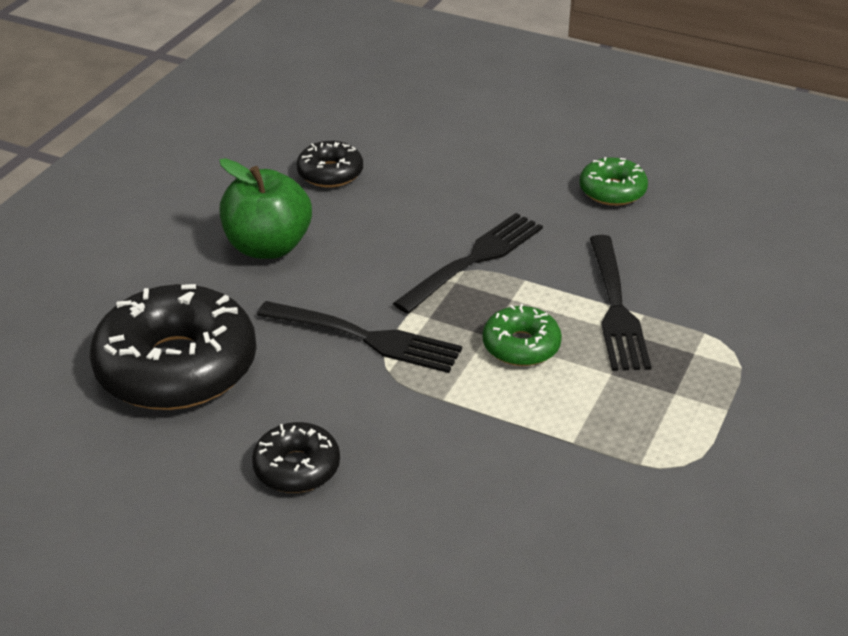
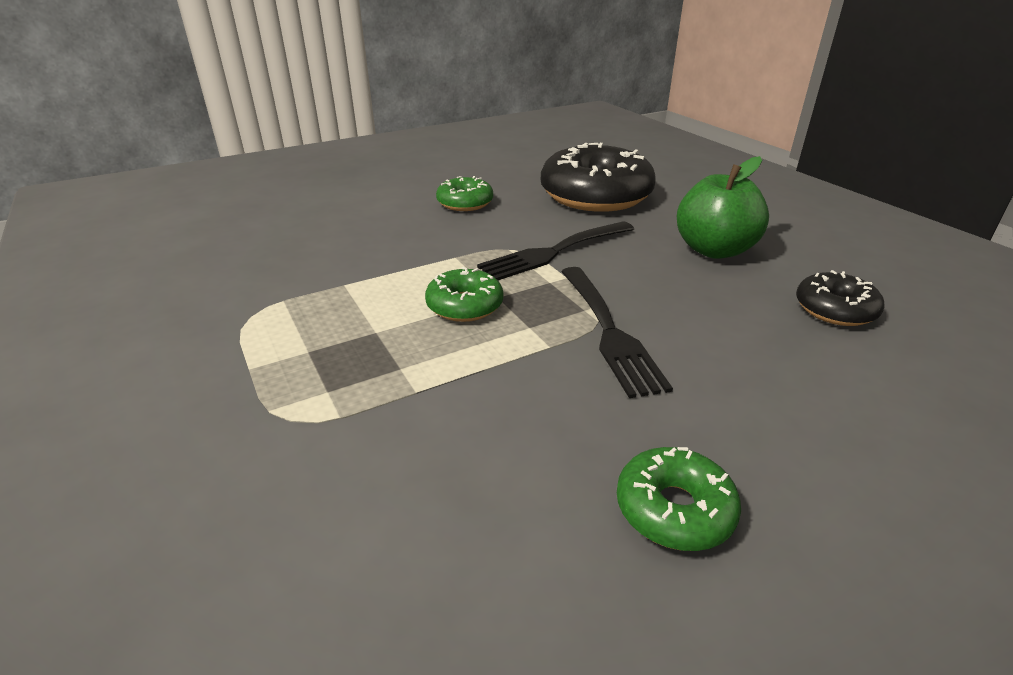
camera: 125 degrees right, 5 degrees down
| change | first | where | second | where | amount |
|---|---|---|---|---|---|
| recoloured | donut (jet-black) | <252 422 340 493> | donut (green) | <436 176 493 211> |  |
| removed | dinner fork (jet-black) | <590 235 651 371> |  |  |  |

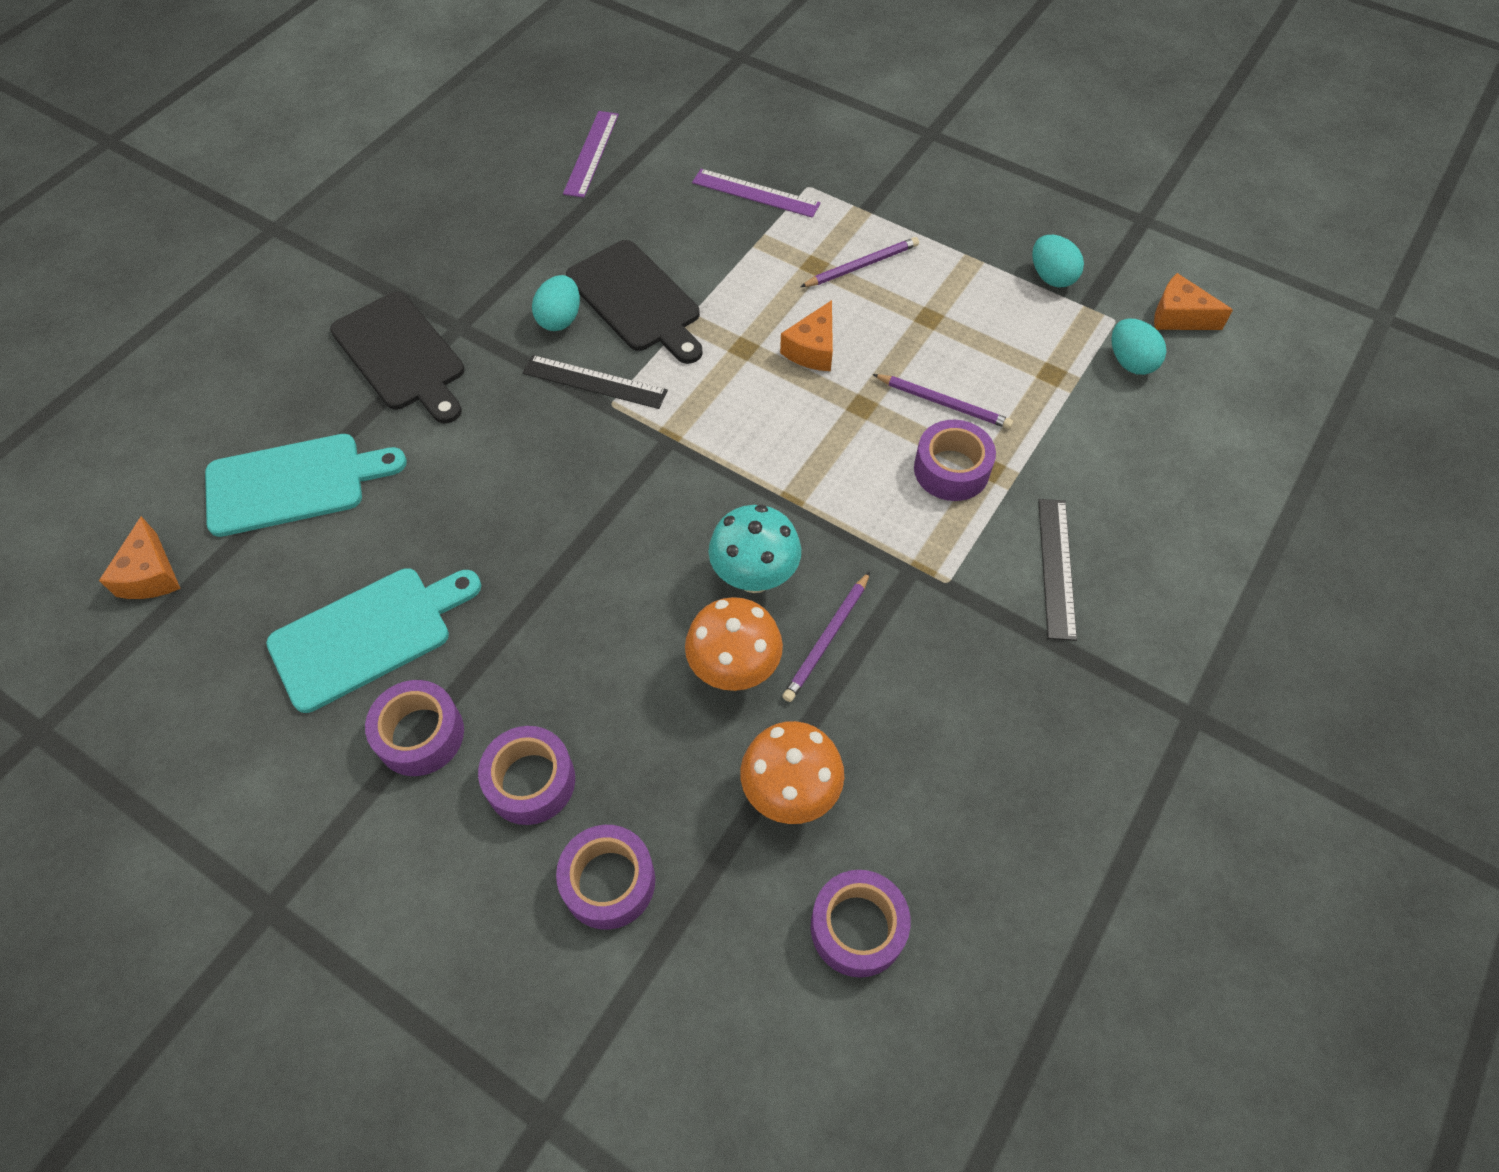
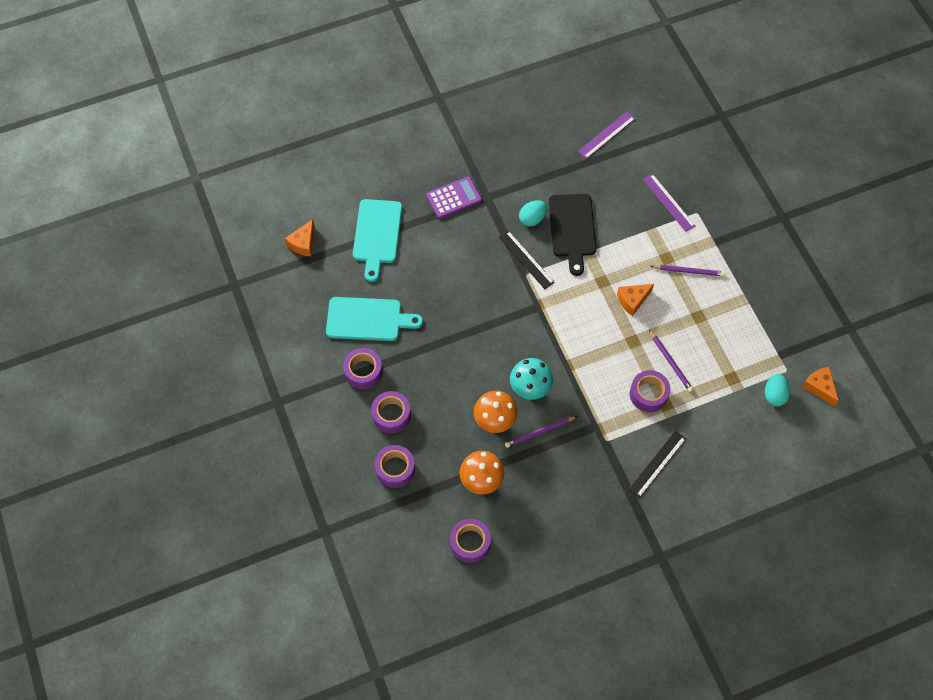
camera: 35 degrees right, 5 degrees up
| change | first | where | second | where | amount |
|---|---|---|---|---|---|
| turned | bread board (aqua) | <205 434 407 537> |  | <353 199 402 282> | 75 degrees clockwise |
| replaced | bread board (jet-black) | <330 292 465 424> | calculator (royal purple) | <426 177 482 219> |  |
| removed | toy egg (aqua) | <1032 235 1084 288> |  |  |  |

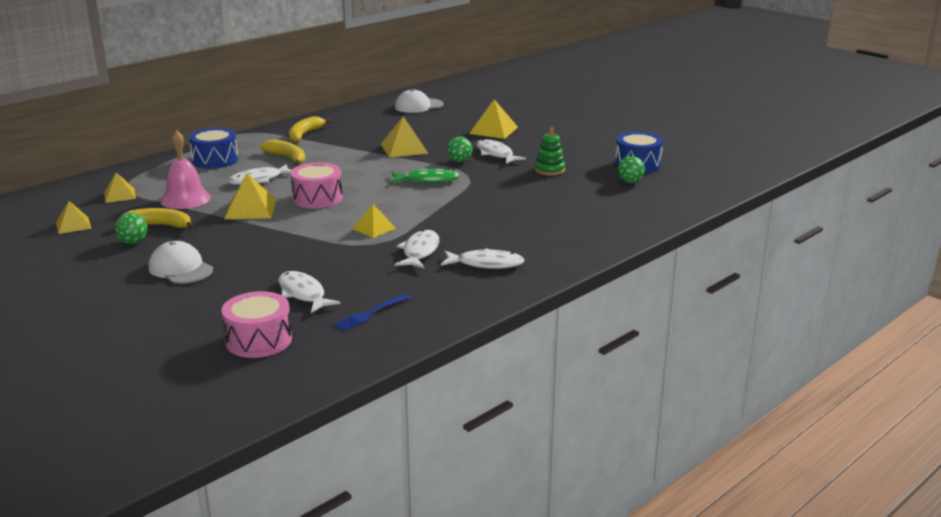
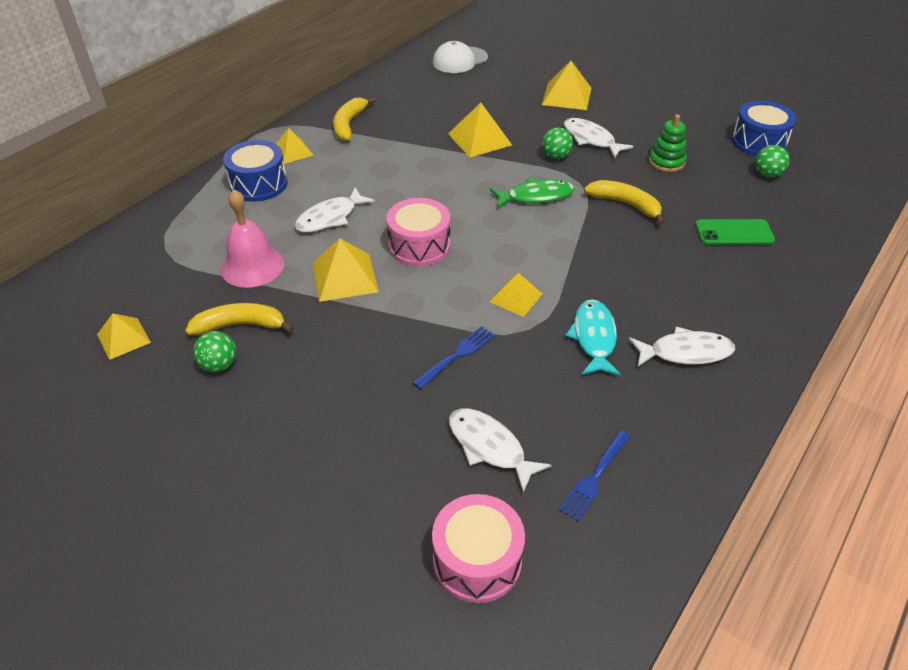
camera: 10 degrees left, 20 degrees up
| change | first | where | second | where | amount |
|---|---|---|---|---|---|
| moved | pyramid (bright yellow) | <104 172 136 203> |  | <276 128 313 164> |  |
| removed | baseball cap (pure white) | <148 241 213 284> |  |  |  |
| moved | banana fruit (bright yellow) | <260 139 305 166> |  | <584 180 664 225> |  |
| recoloured | fish (pure white) | <395 230 439 269> | fish (aqua) | <566 299 621 376> |  |
| added |  |  | dinner fork (blue) | <413 326 495 389> |  |
| added |  |  | mobile phone (green) | <695 219 775 245> |  |

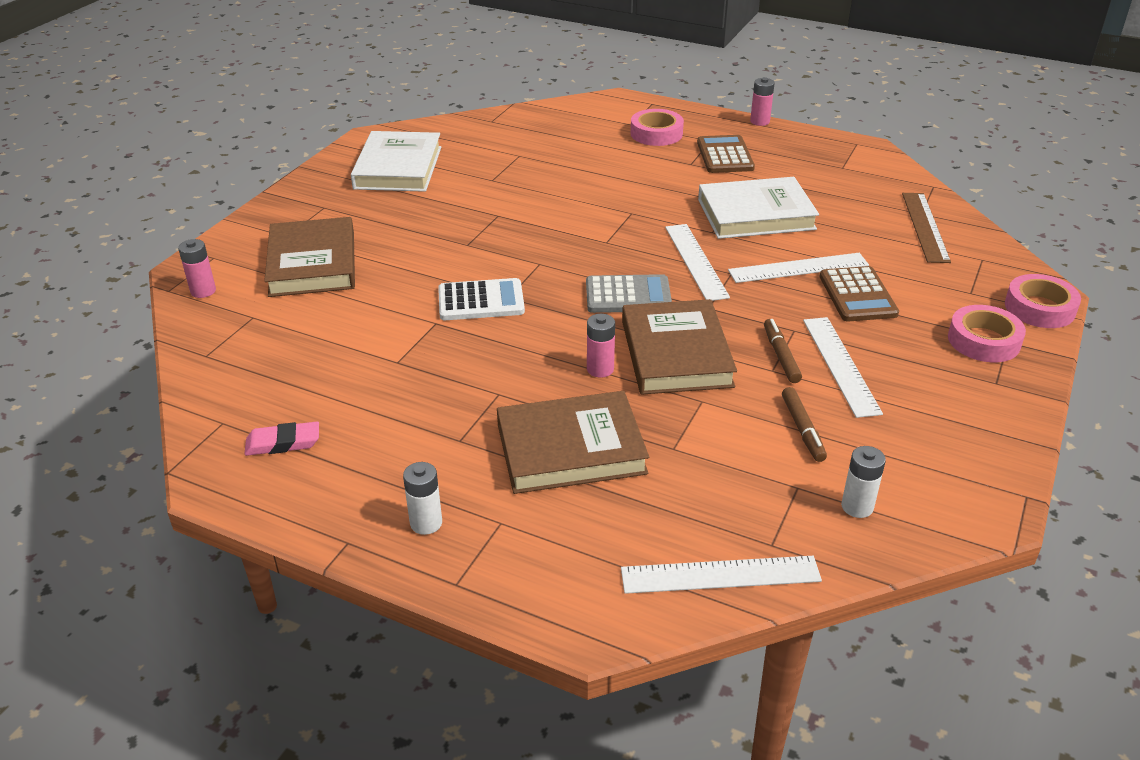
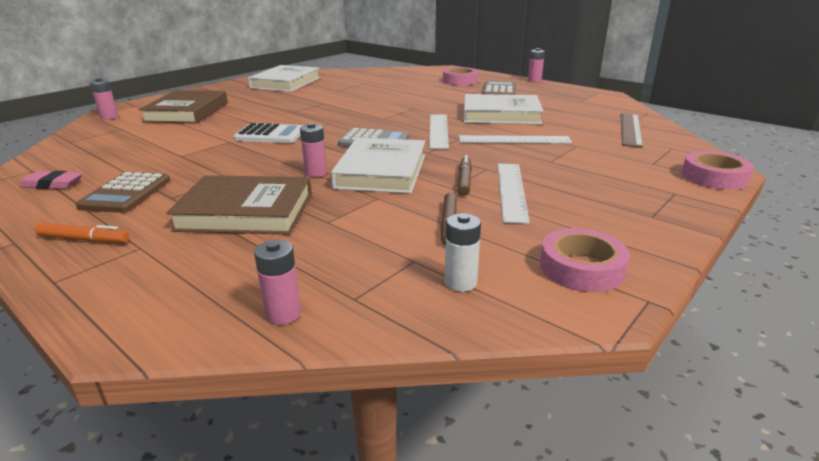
camera: 15 degrees right, 10 degrees down
| change | first | where | second | where | amount |
|---|---|---|---|---|---|
| replaced | power cell (pure white) | <403 462 442 535> | felt pen (bright orange) | <35 222 129 243> |  |
| replaced | ruler (pure white) | <621 556 822 594> | power cell (rose-pink) | <254 240 301 325> |  |
| recoloured | hardback (dark brown) | <622 299 737 395> | hardback (pure white) | <331 137 425 194> |  |
| moved | calculator (dark brown) | <820 266 899 321> |  | <76 172 170 213> |  |
| moved | tape (rose-pink) | <948 305 1026 362> |  | <540 228 630 292> |  |

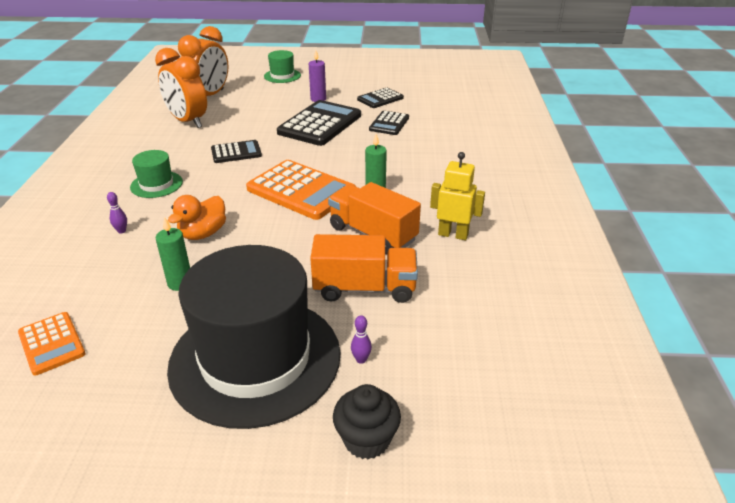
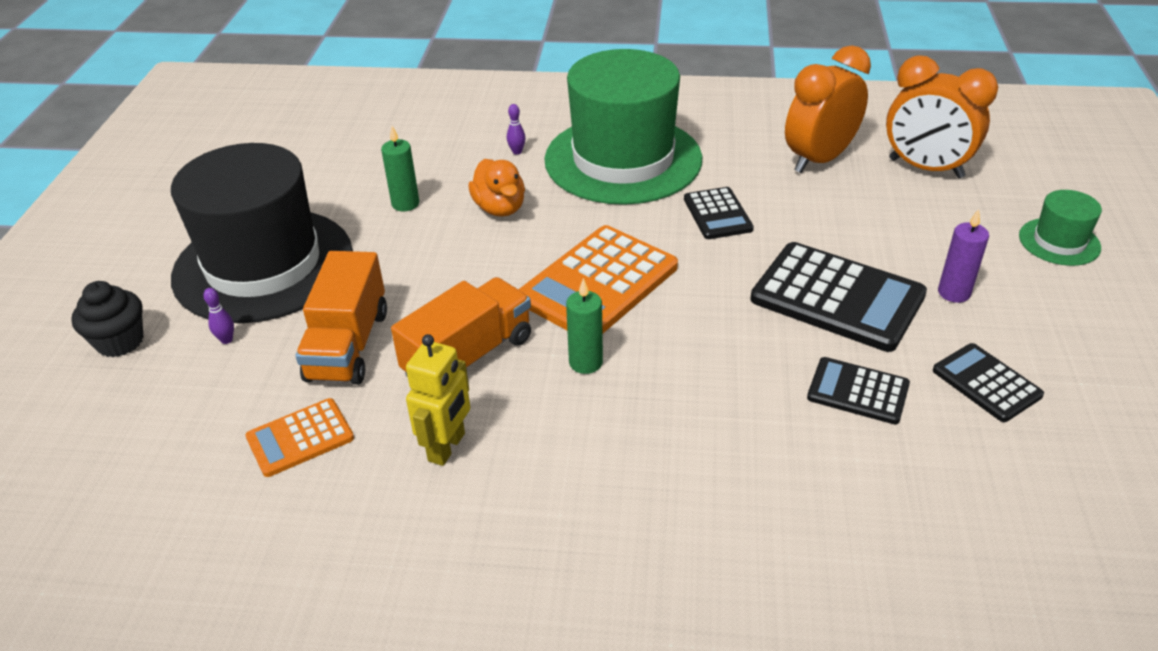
camera: 95 degrees right, 5 degrees up
| change | first | where | second | where | amount |
|---|---|---|---|---|---|
| moved | calculator (bright orange) | <18 312 86 376> |  | <245 398 354 477> |  |
| resized | tall hat (green) | <130 150 183 198> |  | <544 49 702 205> | x2.32 |
| turned | toy duck (bright orange) | <168 195 226 240> |  | <468 159 525 217> | 150 degrees counterclockwise |

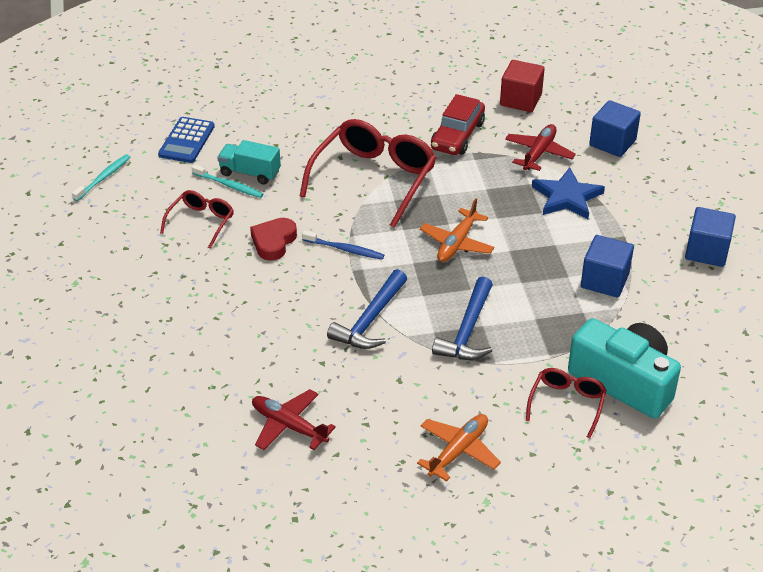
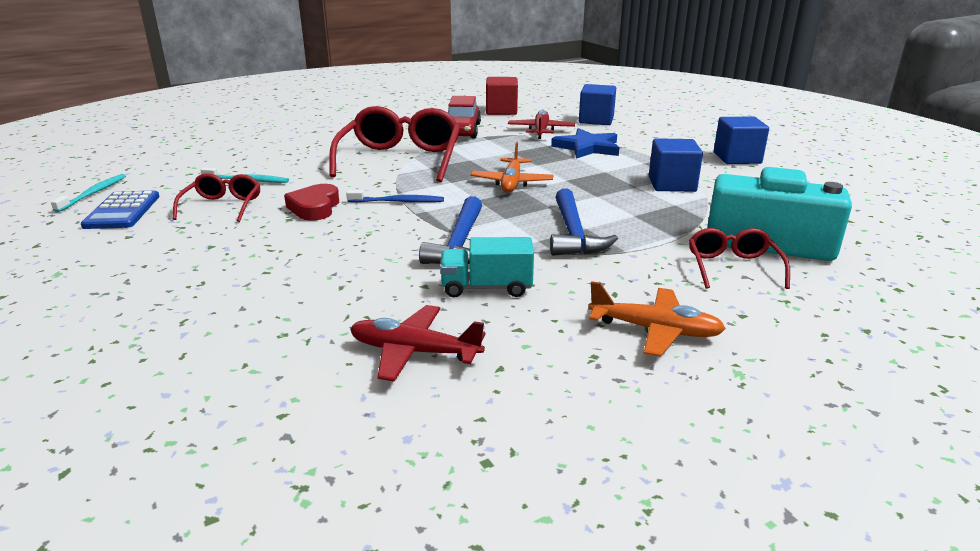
camera: 20 degrees left, 15 degrees down
| change | first | where | second | where | amount |
|---|---|---|---|---|---|
| moved | calculator (blue) | <158 117 215 163> |  | <81 190 160 229> |  |
| moved | lorry (aqua) | <217 140 281 185> |  | <440 237 534 298> |  |
| turned | aeroplane (bright orange) | <417 414 501 481> |  | <588 281 726 357> | 90 degrees clockwise |

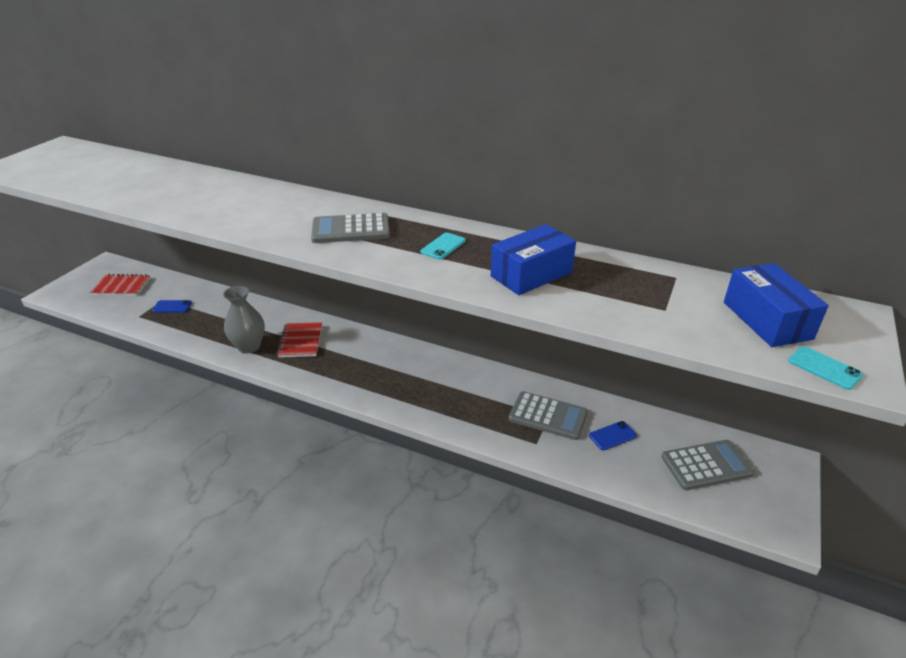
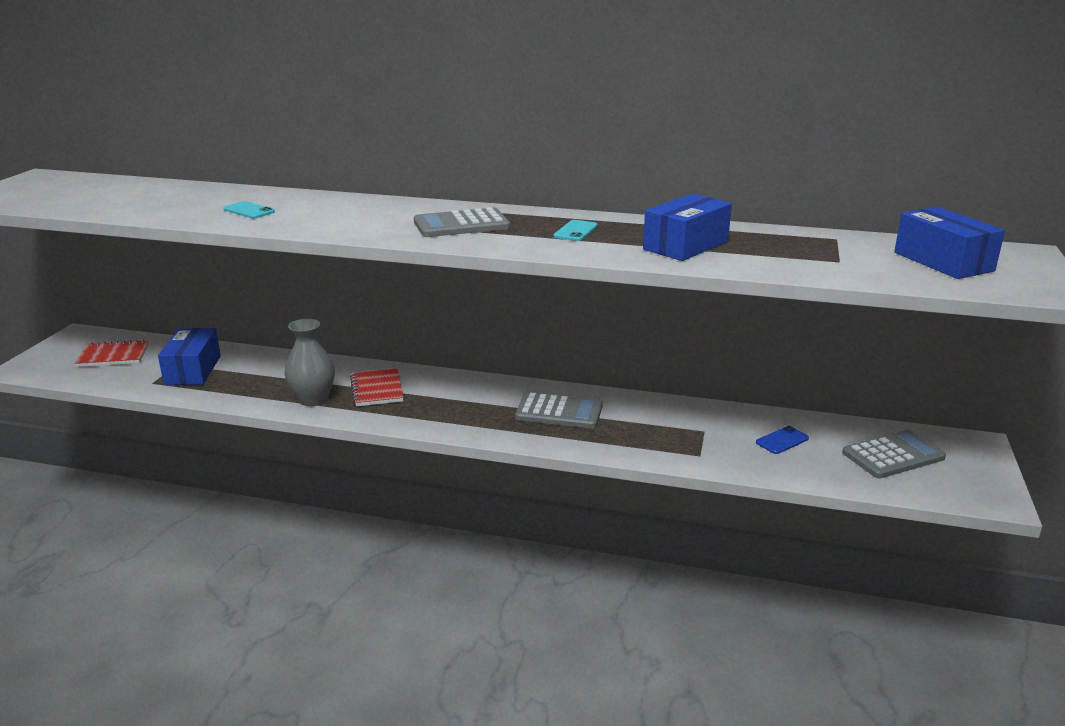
camera: 10 degrees left, 10 degrees down
| change | first | where | second | where | amount |
|---|---|---|---|---|---|
| replaced | mobile phone (blue) | <152 300 192 313> | box (blue) | <158 328 221 385> |  |
| moved | calculator (ash-grey) | <509 391 588 440> |  | <515 392 603 429> |  |
| moved | mobile phone (aqua) | <788 346 863 390> |  | <223 201 275 219> |  |

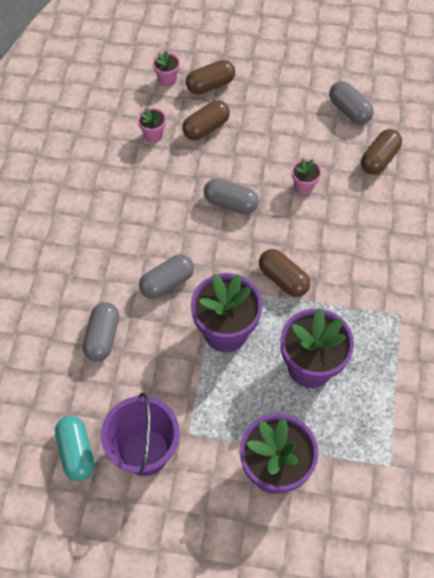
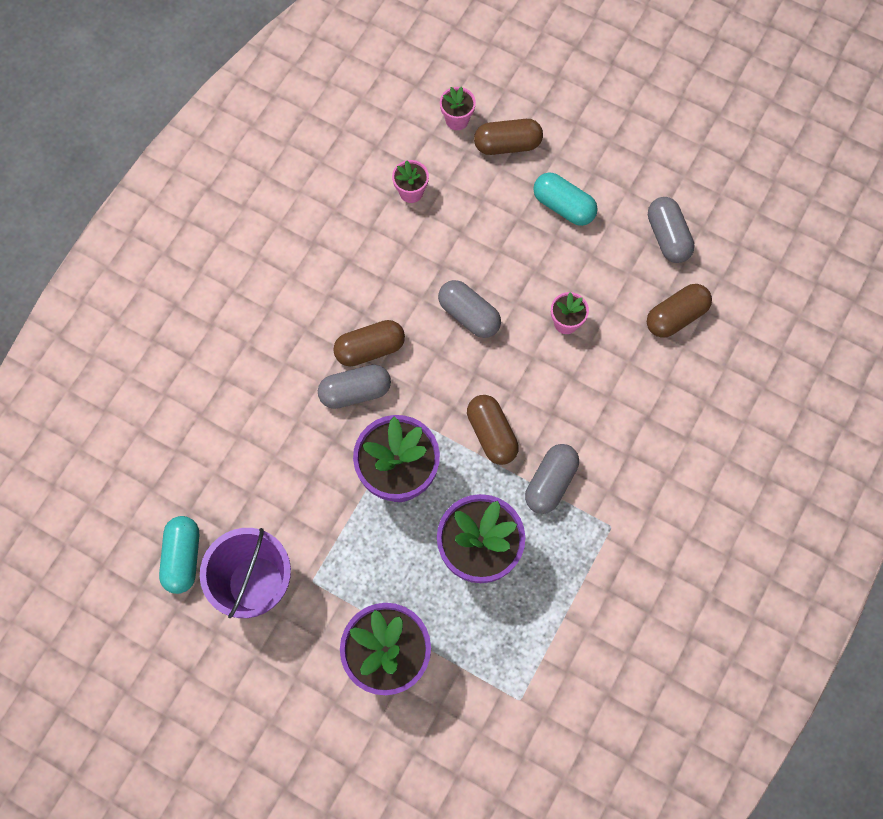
camera: 20 degrees right, 10 degrees up
| change | first | where | second | where | amount |
|---|---|---|---|---|---|
| moved | pill shape (ash-grey) | <83 302 119 361> |  | <525 444 579 514> |  |
| moved | pill shape (dark brown) | <182 100 230 140> |  | <333 320 405 367> |  |
| added |  |  | pill shape (aqua) | <533 172 598 226> |  |

